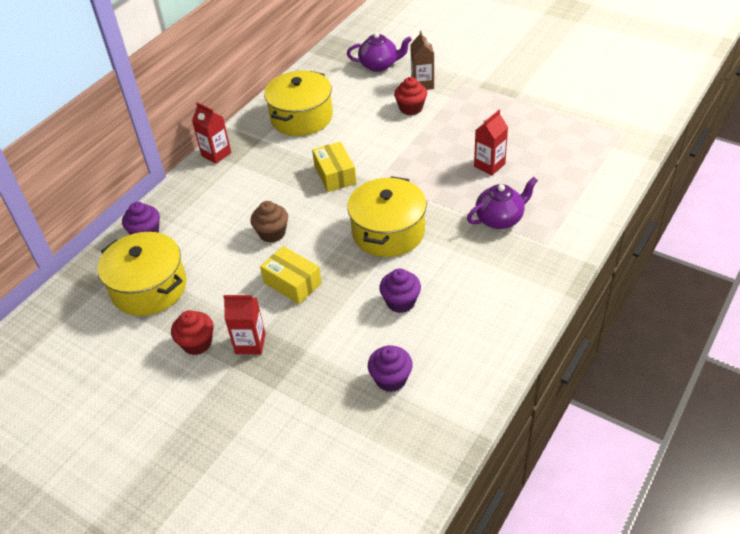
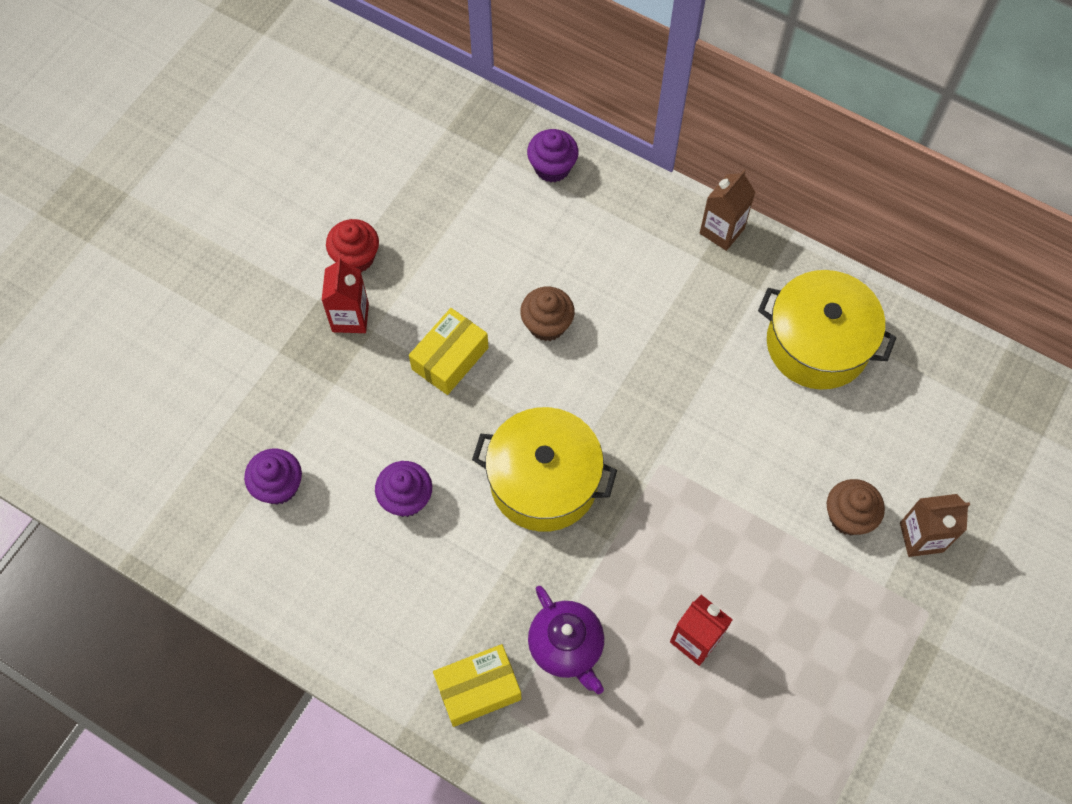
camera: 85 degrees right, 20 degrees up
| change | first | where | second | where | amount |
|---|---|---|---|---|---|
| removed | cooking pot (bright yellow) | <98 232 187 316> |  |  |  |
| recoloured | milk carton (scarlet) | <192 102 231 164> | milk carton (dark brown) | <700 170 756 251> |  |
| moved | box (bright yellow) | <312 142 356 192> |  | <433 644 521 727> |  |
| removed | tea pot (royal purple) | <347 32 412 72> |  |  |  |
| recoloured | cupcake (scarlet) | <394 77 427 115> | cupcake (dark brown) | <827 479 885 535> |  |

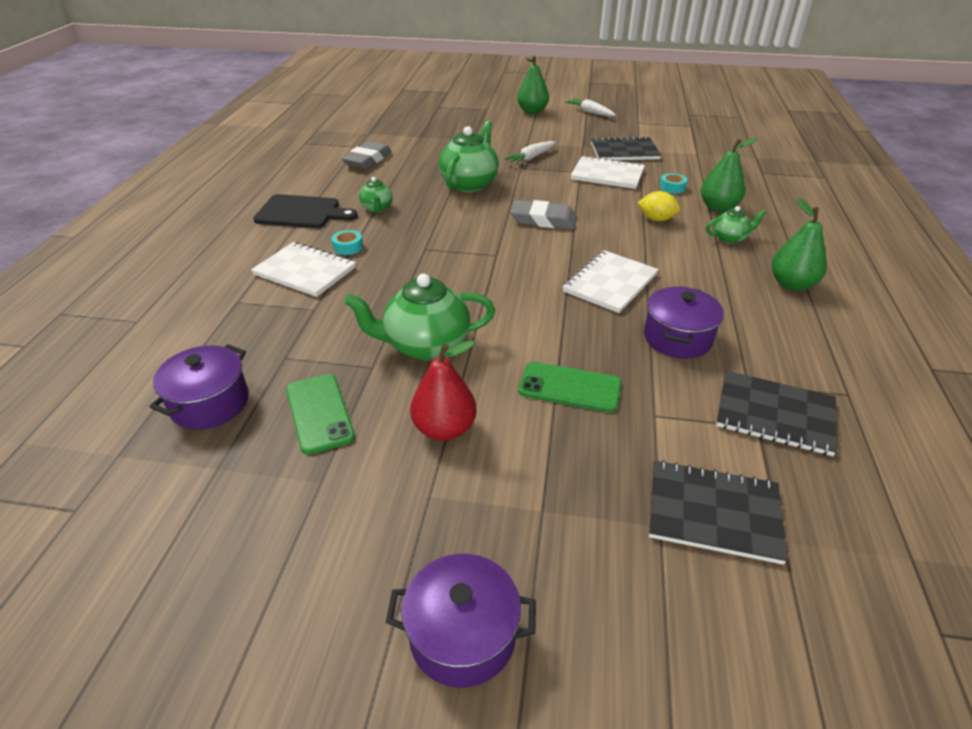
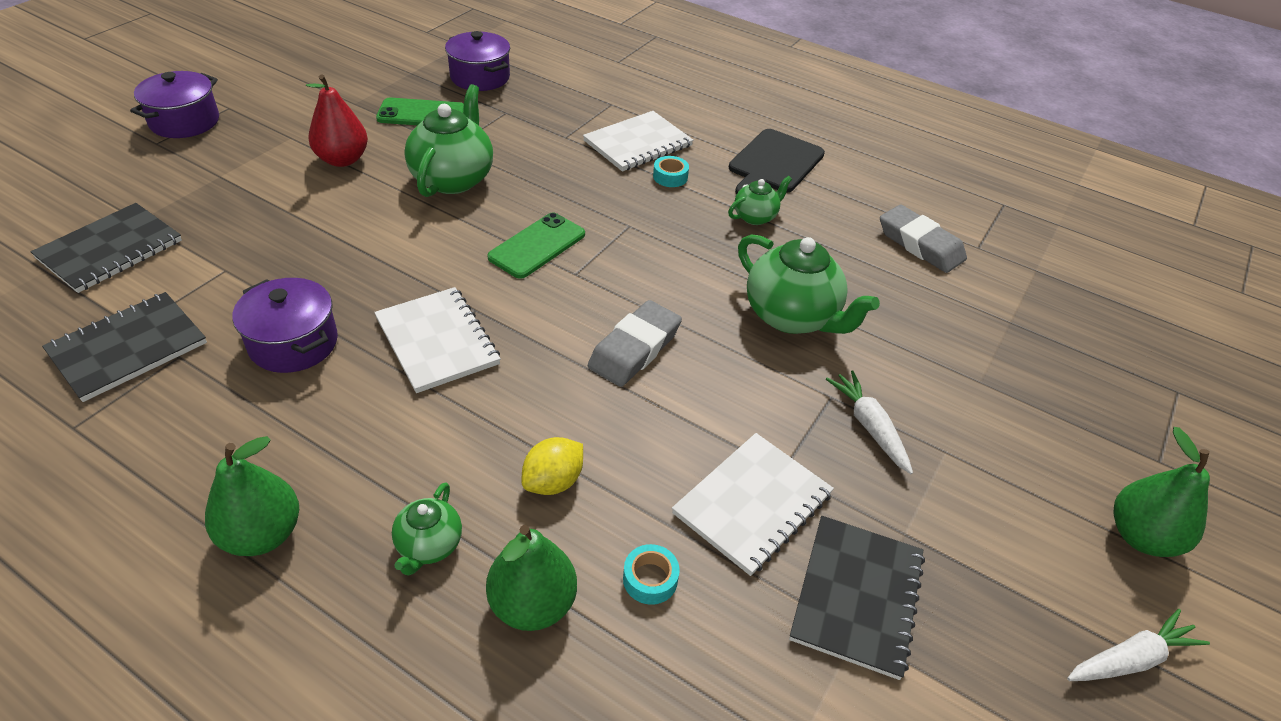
camera: 110 degrees right, 5 degrees up
| change | first | where | second | where | amount |
|---|---|---|---|---|---|
| turned | tea pot (green) | <359 177 393 212> |  | <728 176 792 225> | 135 degrees clockwise |
| moved | mobile phone (green) | <519 362 621 412> |  | <487 212 585 279> |  |

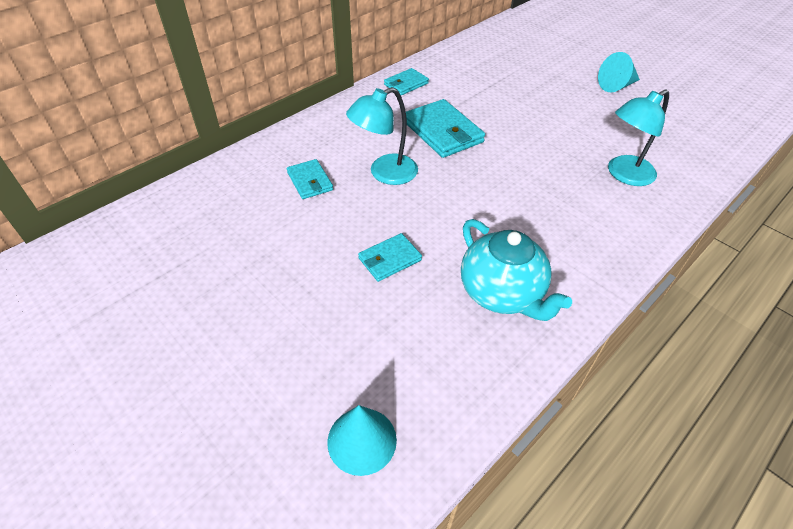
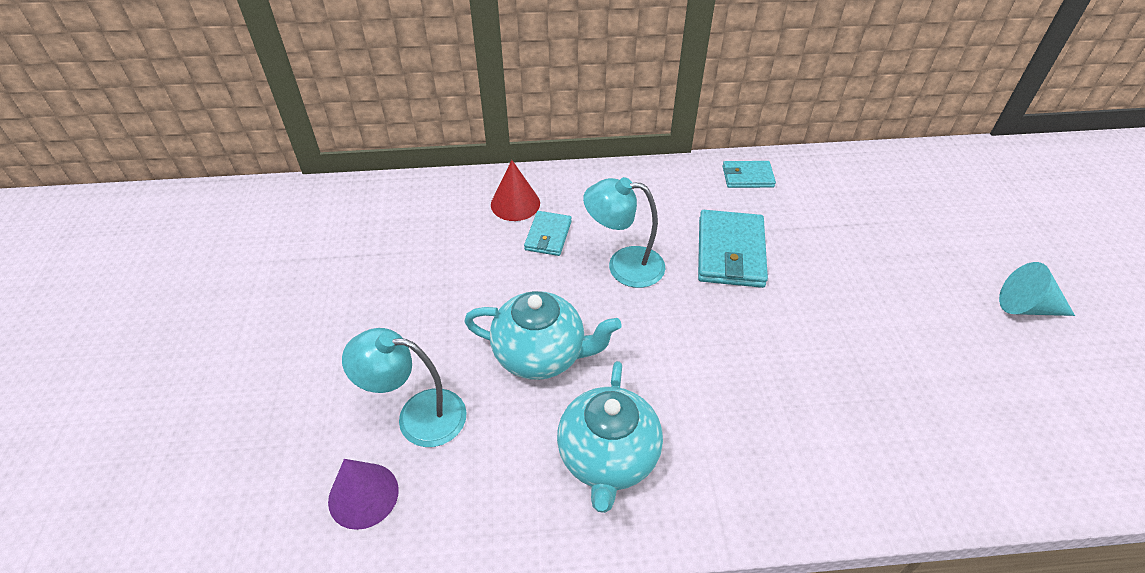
camera: 40 degrees right, 0 degrees up
| change | first | where | second | where | amount |
|---|---|---|---|---|---|
| recoloured | cone shape (aqua) | <327 405 397 476> | cone shape (royal purple) | <328 459 399 530> |  |
| replaced | wallet (aqua) | <358 233 422 282> | tea pot (aqua) | <464 291 622 380> |  |
| moved | desk lamp (aqua) | <608 89 669 186> |  | <342 328 467 447> |  |
| added |  |  | cone shape (scarlet) | <491 160 540 221> |  |

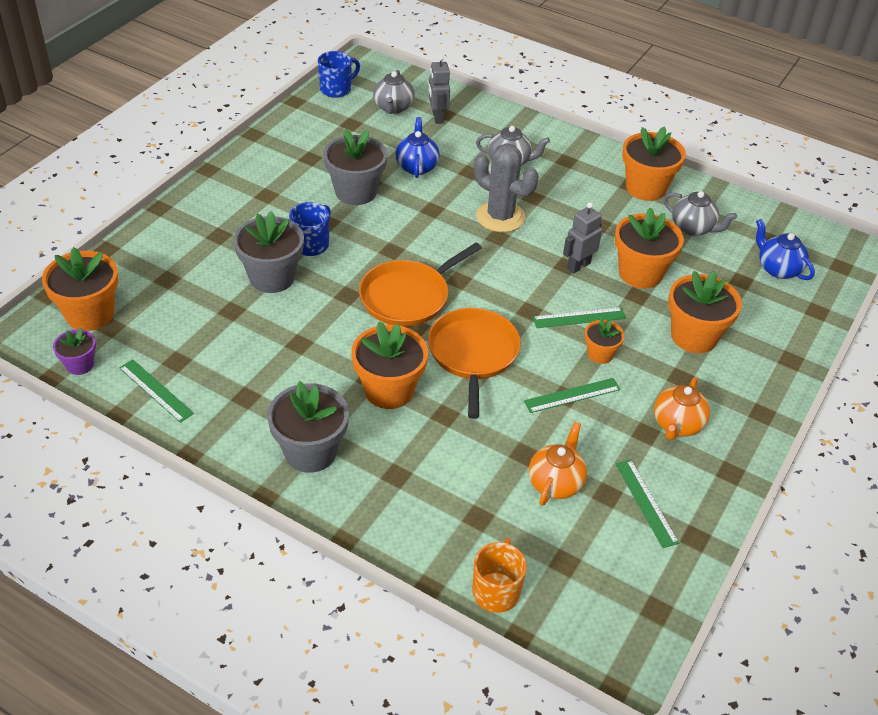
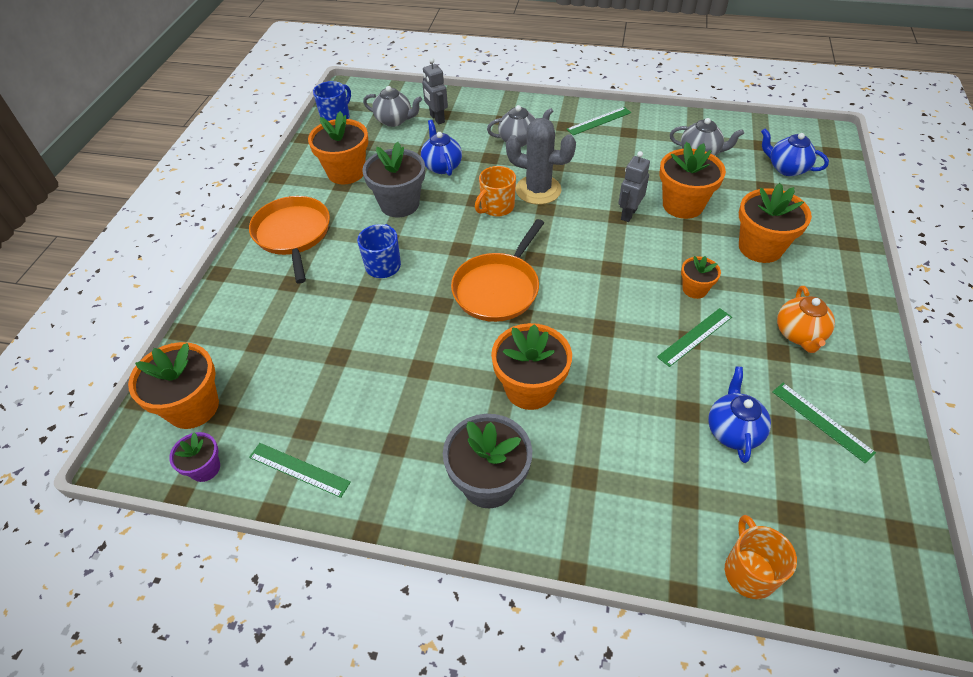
camera: 15 degrees left, 5 degrees up
| change | first | where | second | where | amount |
|---|---|---|---|---|---|
| removed | plant pot (ash-grey) | <233 211 304 293> |  |  |  |
| turned | tea pot (ash-grey) | <373 70 415 114> |  | <363 86 422 127> | 60 degrees counterclockwise |
| moved | skillet (bright orange) | <428 308 521 419> |  | <249 196 330 283> |  |
| recoloured | tea pot (bright orange) | <529 422 587 506> | tea pot (blue) | <708 366 771 463> |  |
| moved | ruler (green) | <533 307 626 328> |  | <566 107 631 135> |  |
| moved | plant pot (bright orange) | <622 126 686 201> |  | <308 111 368 184> |  |
| added |  |  | tea mug (bright orange) | <475 166 516 217> |  |

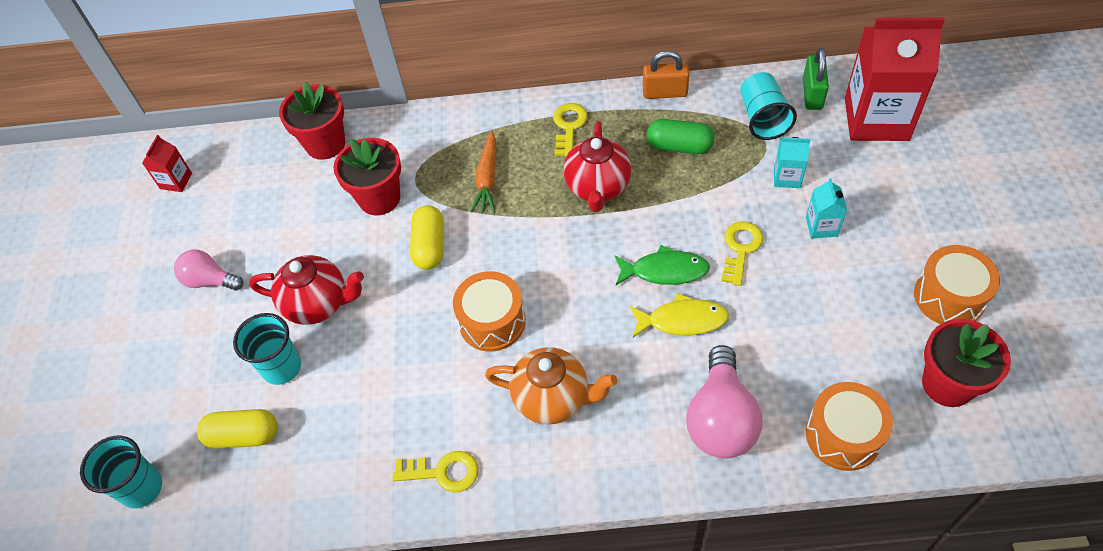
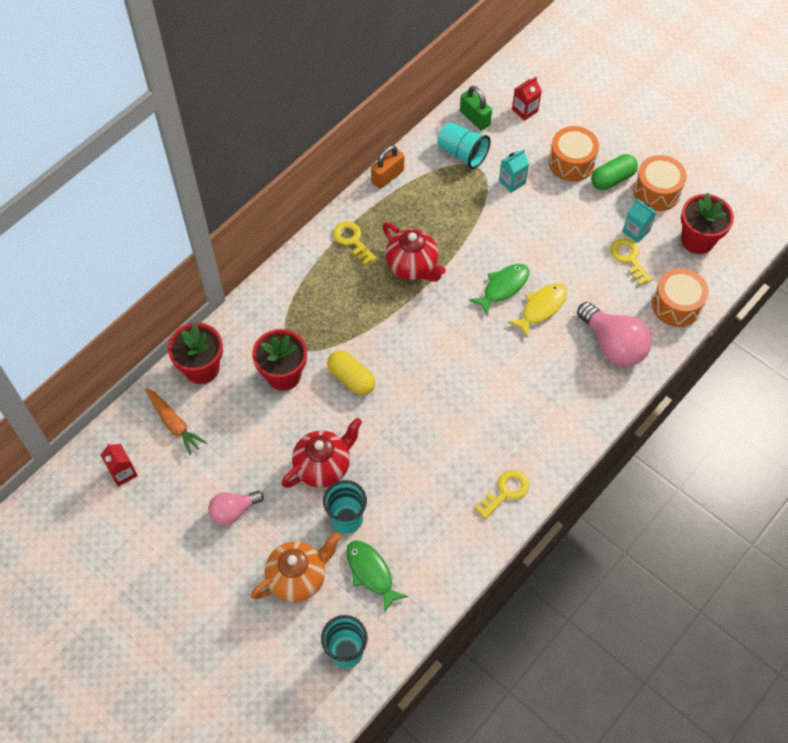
camera: 50 degrees left, 5 degrees up
| change | first | where | second | where | amount |
|---|---|---|---|---|---|
| replaced | pill shape (bright yellow) | <197 409 278 449> | fish (green) | <346 540 408 613> |  |
| moved | snare drum (bright orange) | <453 271 526 352> |  | <549 126 599 182> |  |
| moved | toy carrot (bright orange) | <470 130 496 213> |  | <145 388 207 455> |  |
| moved | tea pot (bright orange) | <485 347 617 425> |  | <251 533 341 602> |  |
| moved | pill shape (green) | <647 119 715 154> |  | <591 154 638 190> |  |
| moved | latchkey (bright yellow) | <722 221 763 286> |  | <610 238 652 285> |  |
| moved | milk carton (aqua) | <806 178 847 239> |  | <622 199 656 243> |  |
| resized | milk carton (scarlet) | <845 17 945 141> |  | <512 77 542 121> | x0.44 |

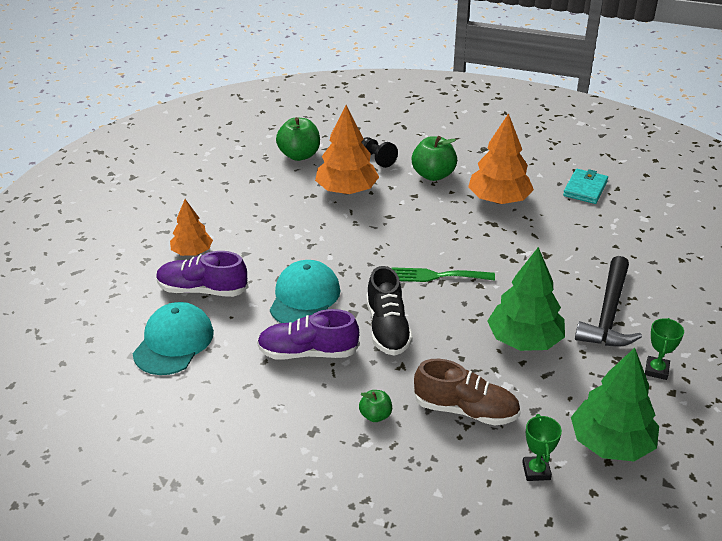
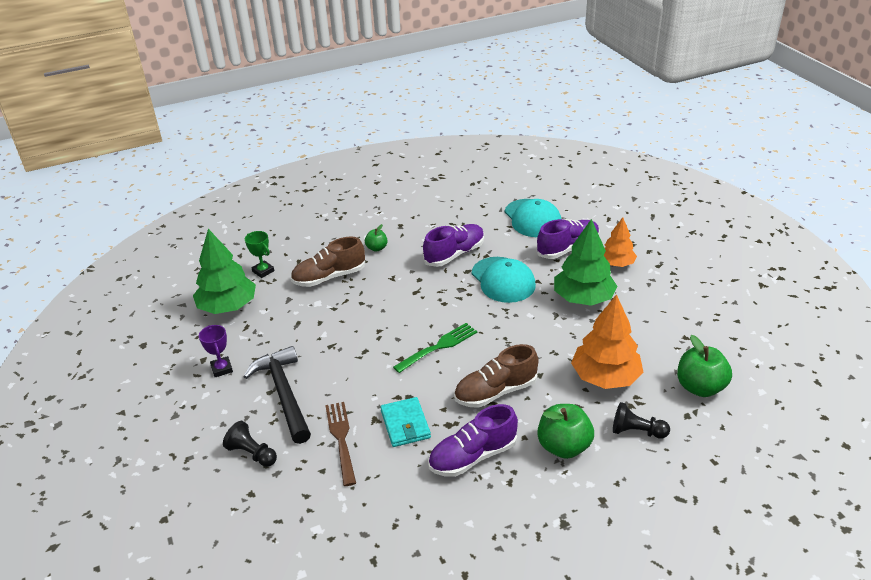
camera: 140 degrees right, 0 degrees up
| change | first | where | second | where | amount |
|---|---|---|---|---|---|
| removed | lace-up shoe (jet-black) | <366 266 413 356> |  |  |  |
| replaced | tree (bright orange) | <468 113 534 204> | lace-up shoe (royal purple) | <428 404 518 477> |  |
| moved | tree (green) | <488 247 565 351> |  | <554 219 617 306> |  |
| moved | wallet (aqua) | <563 169 608 204> |  | <380 397 431 447> |  |
| recoloured | trophy (green) | <645 318 684 380> | trophy (royal purple) | <199 325 233 377> |  |
| added |  |  | chess pawn (jet-black) | <223 421 277 467> |  |
| added |  |  | dinner fork (dark brown) | <325 402 356 486> |  |
| added |  |  | lace-up shoe (dark brown) | <454 344 538 408> |  |

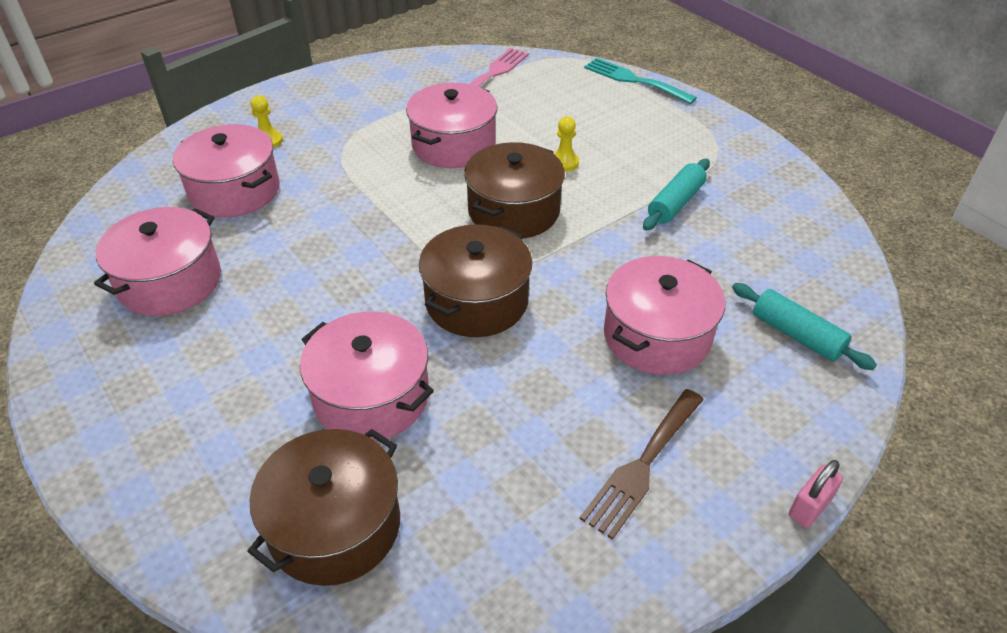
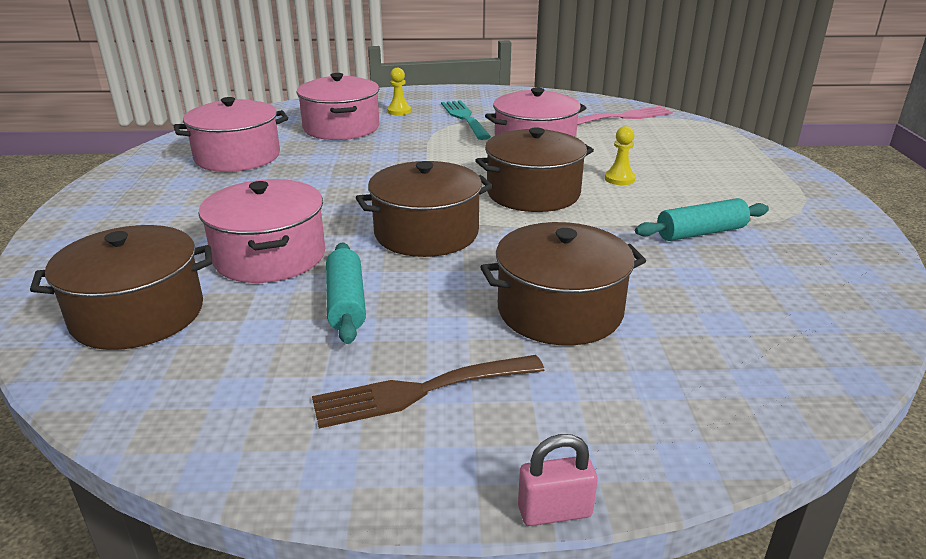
camera: 35 degrees right, 15 degrees down
| change | first | where | second | where | amount |
|---|---|---|---|---|---|
| moved | dinner fork (aqua) | <584 58 697 104> |  | <441 100 491 140> |  |
| recoloured | cooking pot (rose-pink) | <604 256 725 375> | cooking pot (dark brown) | <480 222 646 346> |  |
| moved | rolling pin (aqua) | <732 283 877 370> |  | <326 242 366 344> |  |

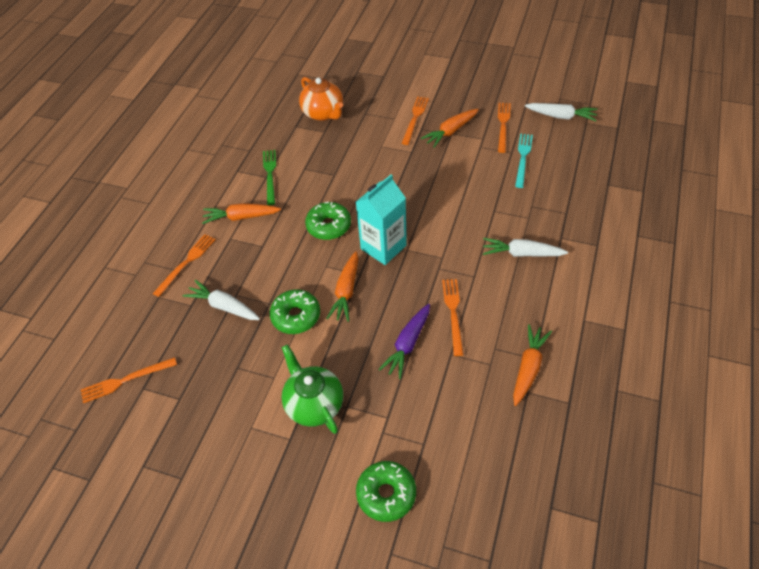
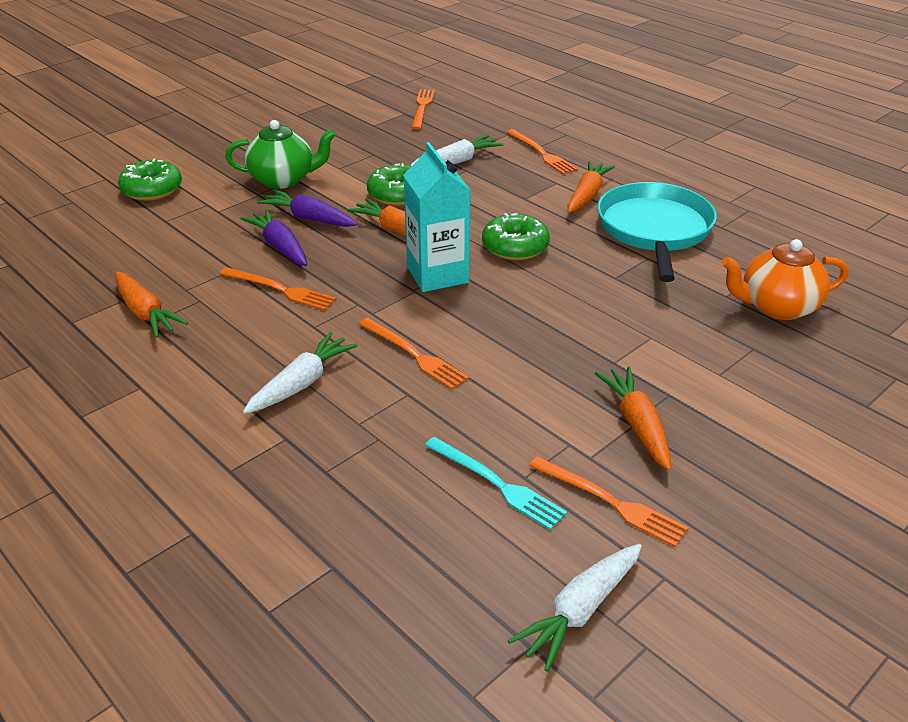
camera: 115 degrees right, 15 degrees down
| change | first | where | second | where | amount |
|---|---|---|---|---|---|
| replaced | dinner fork (green) | <263 150 276 205> | skillet (aqua) | <597 182 717 282> |  |
| moved | dinner fork (bright orange) | <402 96 429 145> |  | <359 318 469 390> |  |
| added |  |  | toy carrot (royal purple) | <257 190 357 227> |  |

